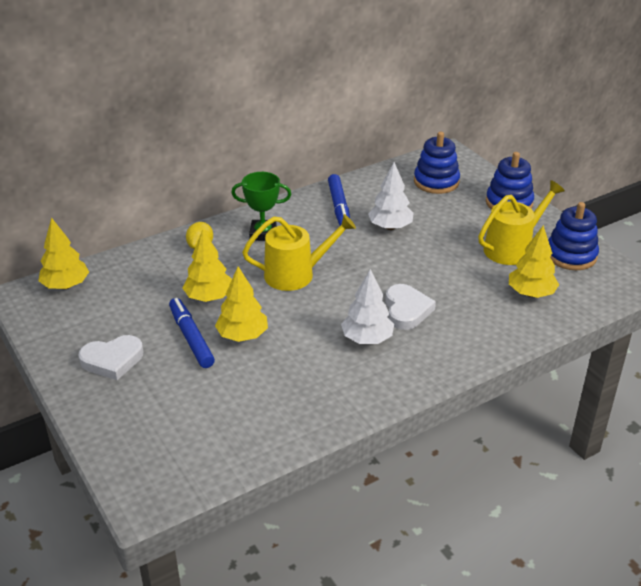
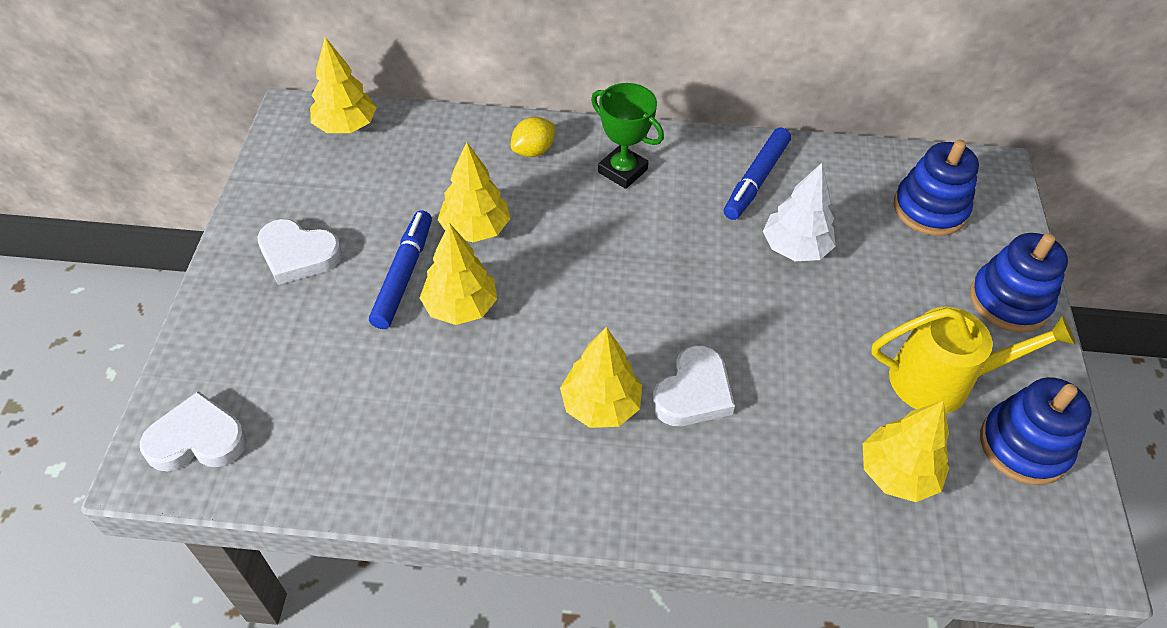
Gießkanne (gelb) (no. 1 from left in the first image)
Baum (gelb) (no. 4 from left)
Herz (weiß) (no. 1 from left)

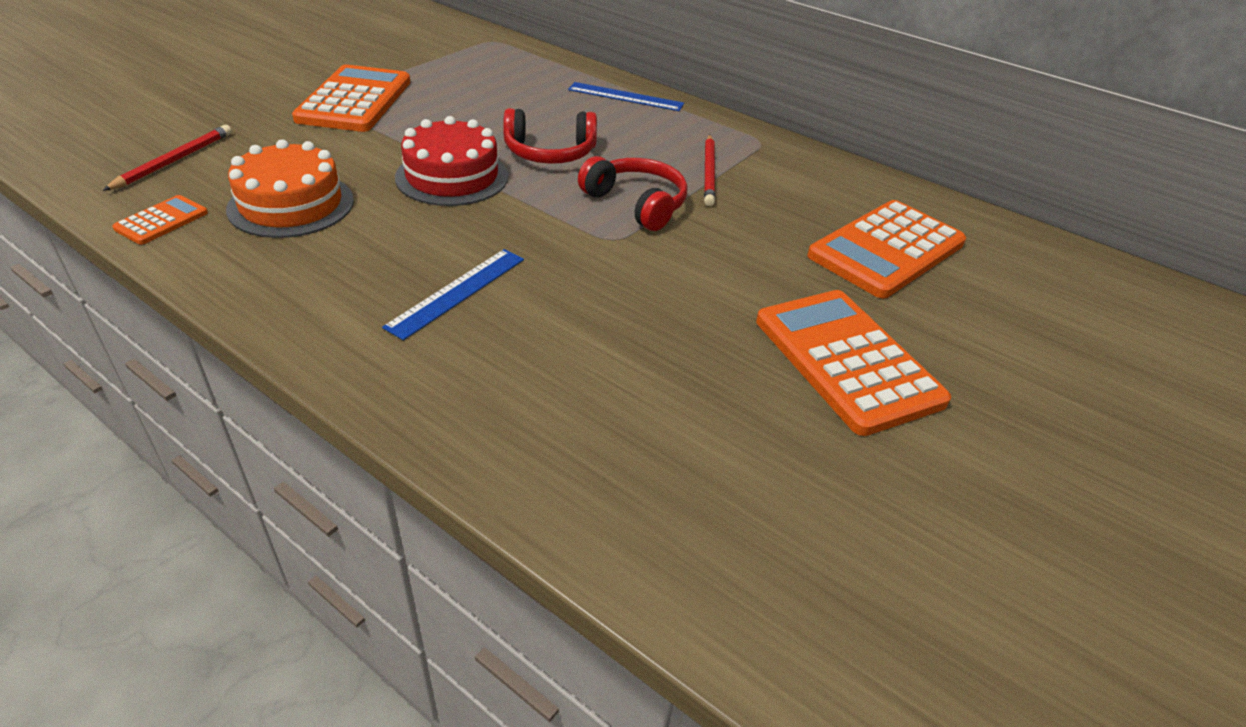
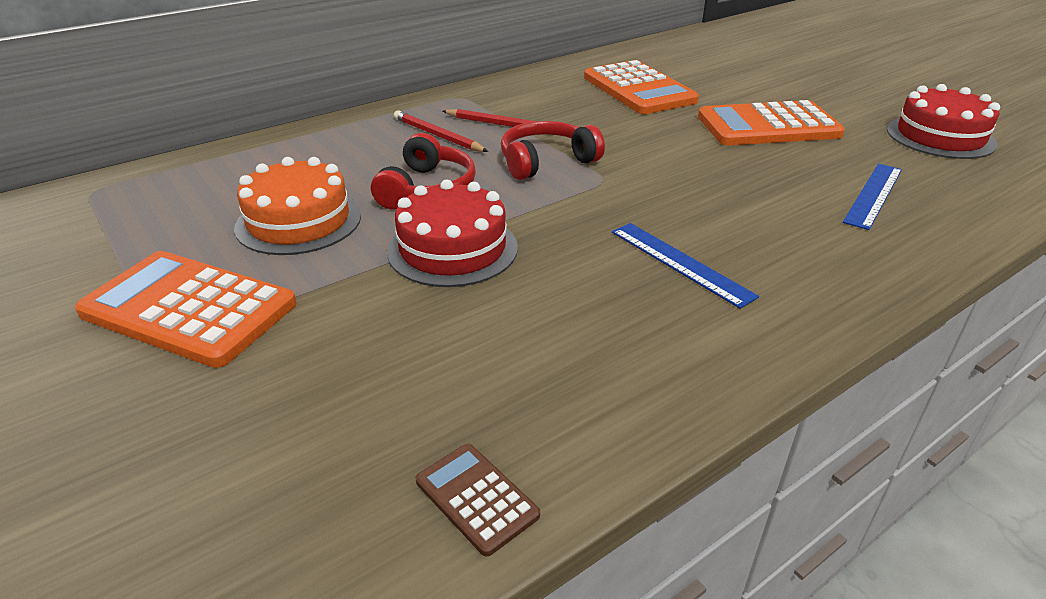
Bleistift (rot) (no. 1 from left)
Taschenrechner (braun)
Kuchen (orange)
Lineal (blau) (no. 2 from left)
Kuchen (rot) (no. 2 from left)

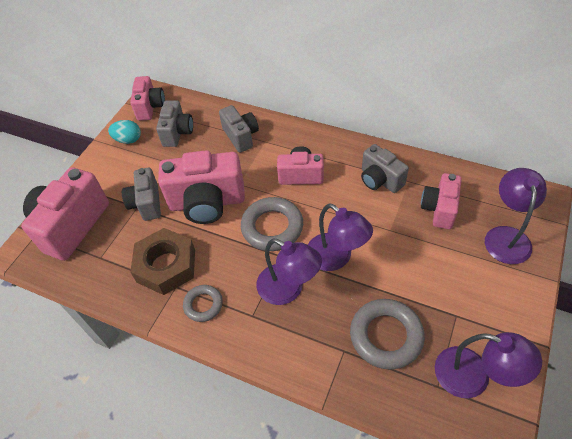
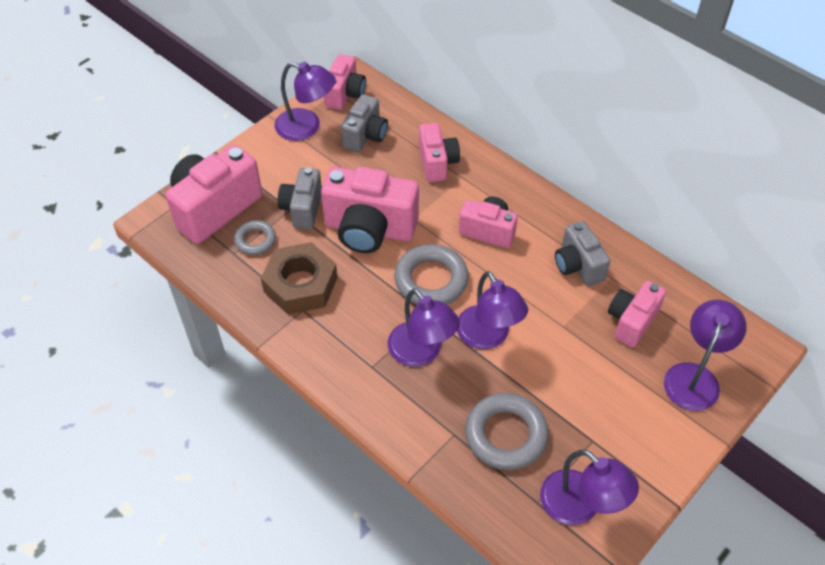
Lampe (lila) (no. 1 from left)
Ring (grau) (no. 1 from left)
Kamera (rosa) (no. 4 from left)

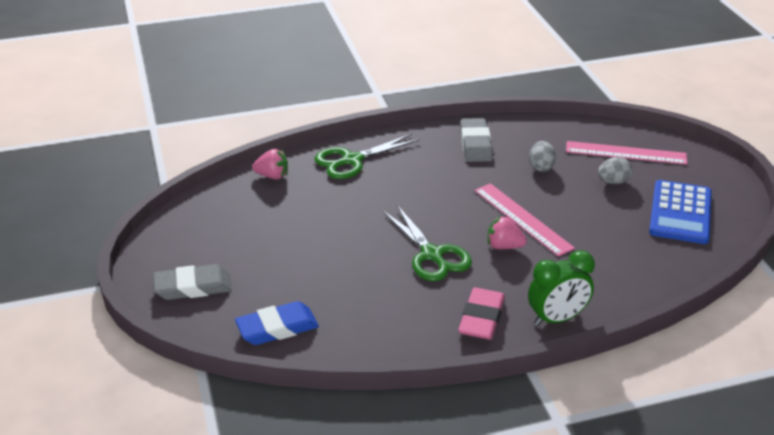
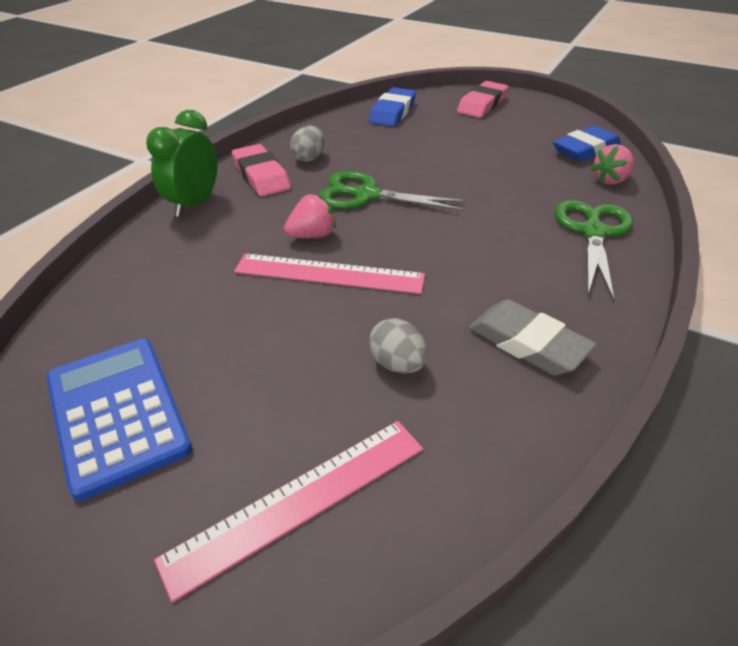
Radiergummi (rosa) (no. 2 from left)
Ei (grau) (no. 1 from left)
Radiergummi (blau) (no. 2 from left)

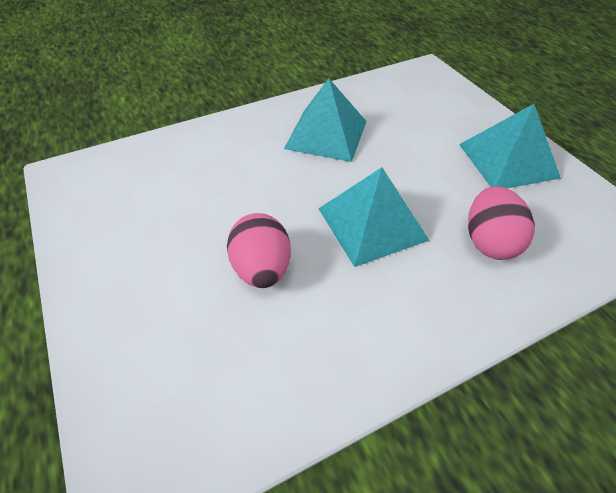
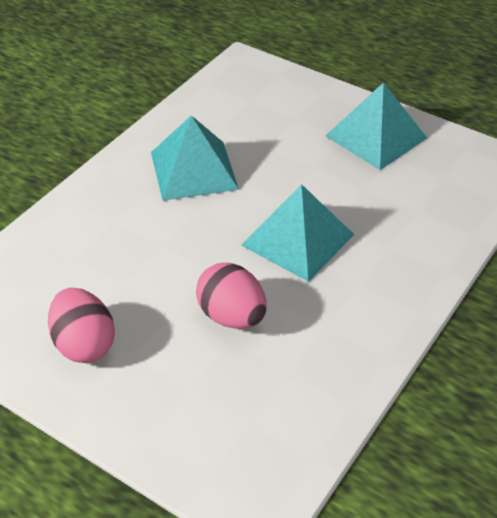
Ei (rosa) (no. 1 from left)

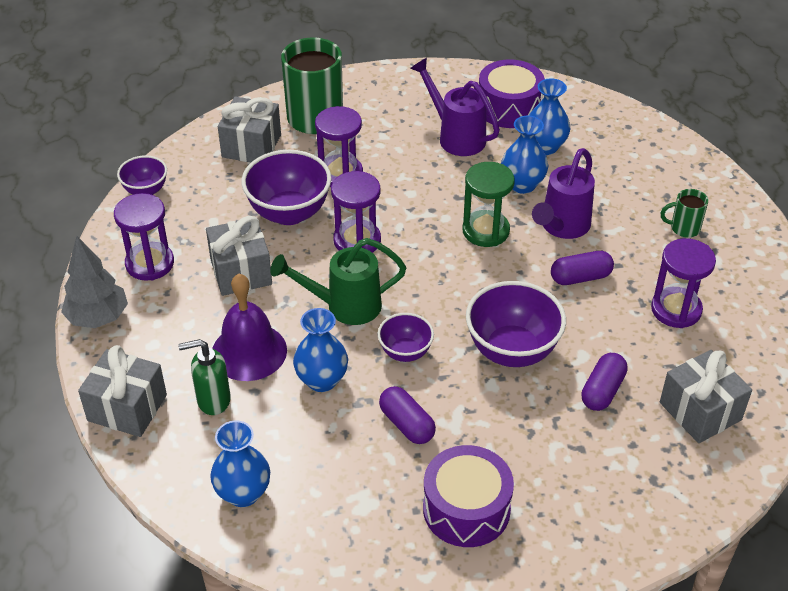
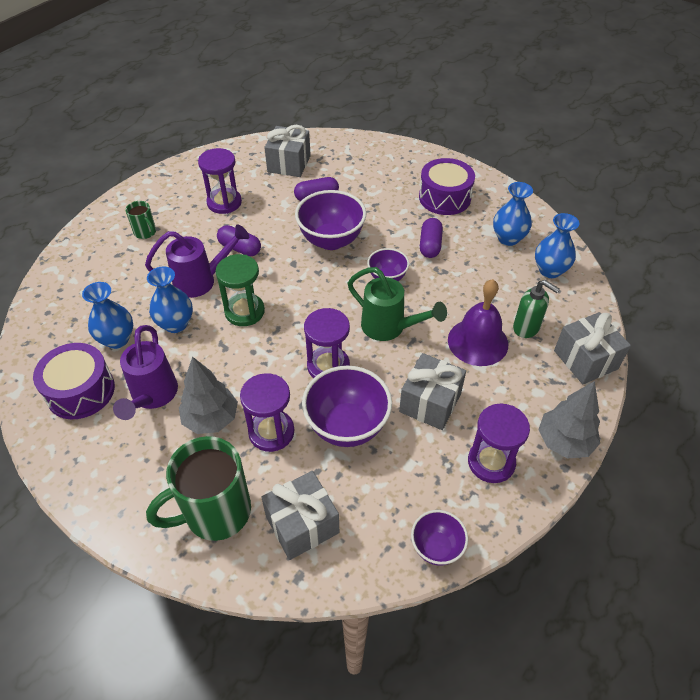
Vase (blau) (no. 3 from left)
Baum (grau) (no. 1 from left)

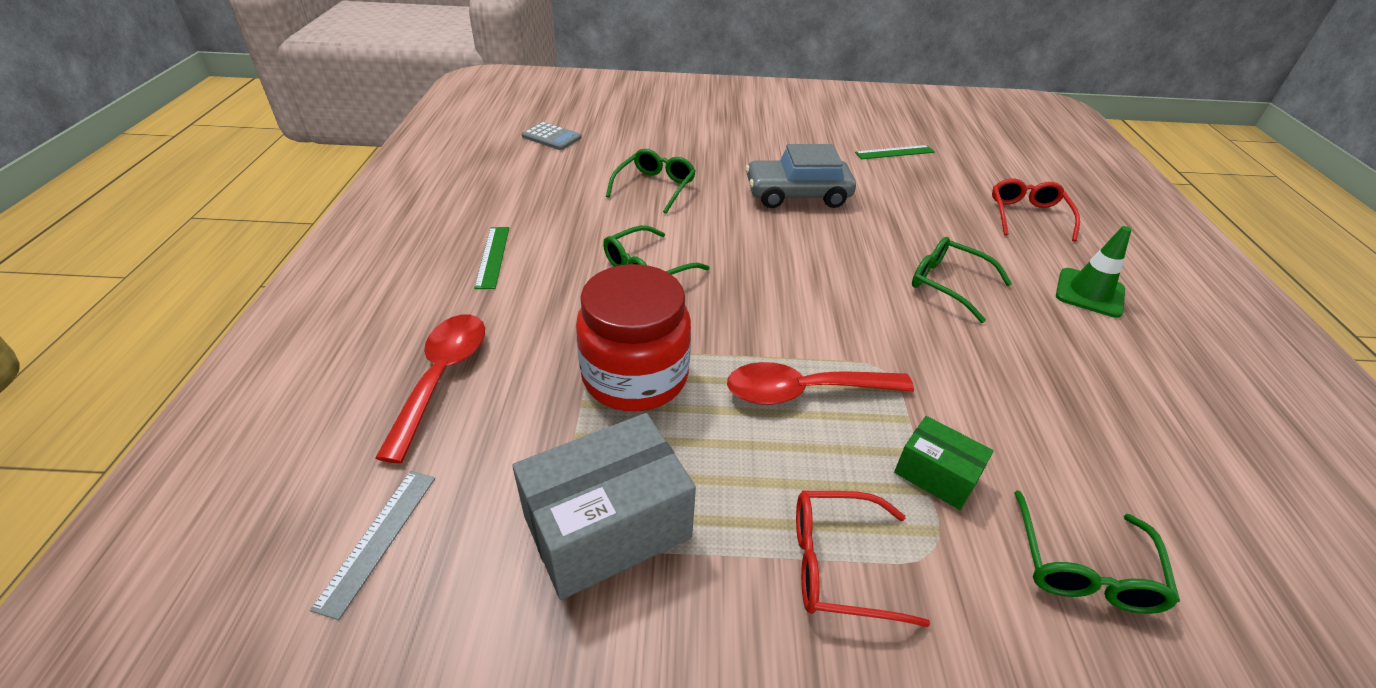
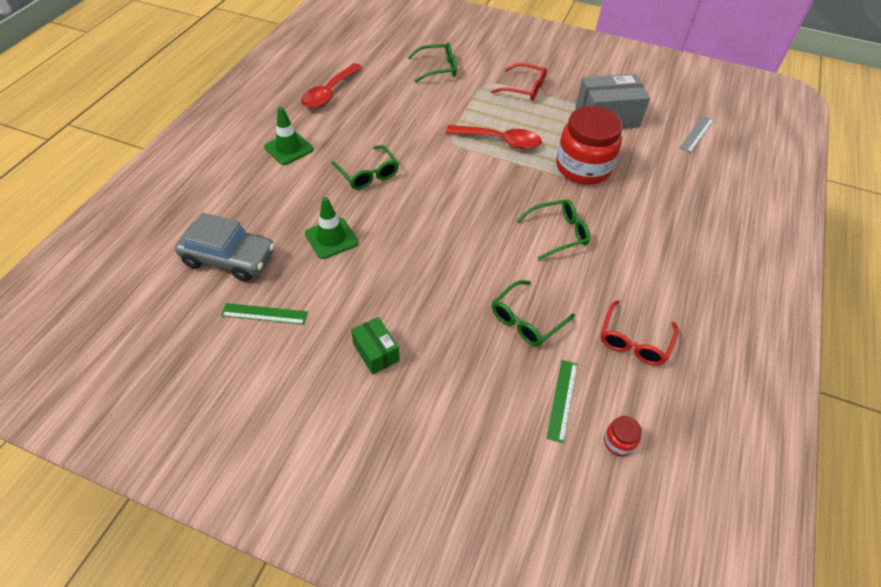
Löffel (rot) (no. 1 from left)
Lineal (grün) (no. 2 from left)
Einmachglas (rot) (no. 2 from left)
Auto (grau)
Schachtel (grün)
Brille (rot) (no. 2 from left)
Brille (grün) (no. 2 from left)
Leitkegel (grün) (no. 2 from left)

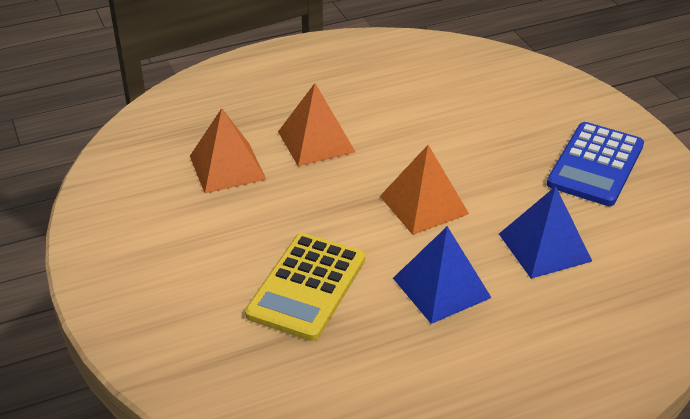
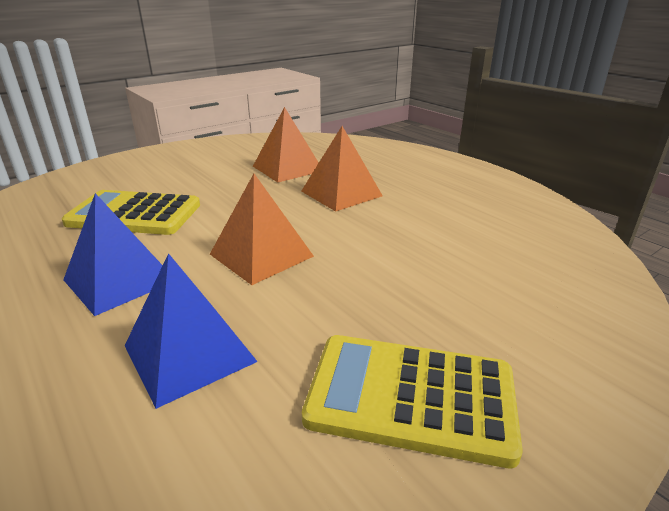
Taschenrechner (gelb) (no. 2 from left)

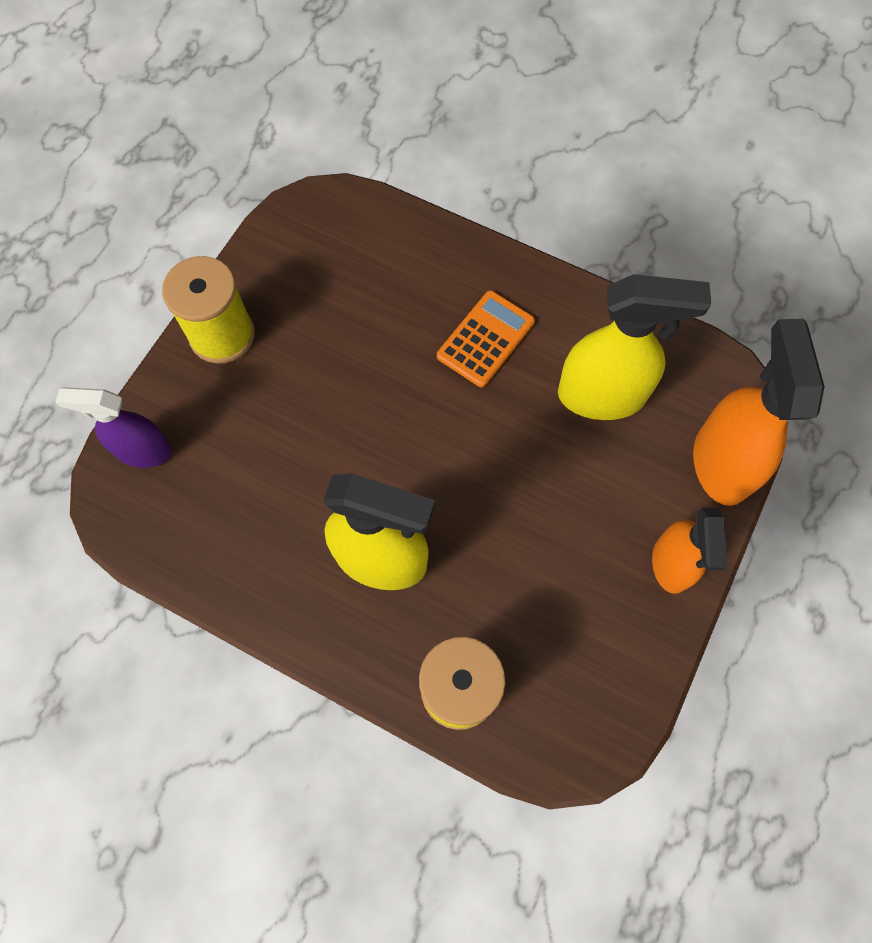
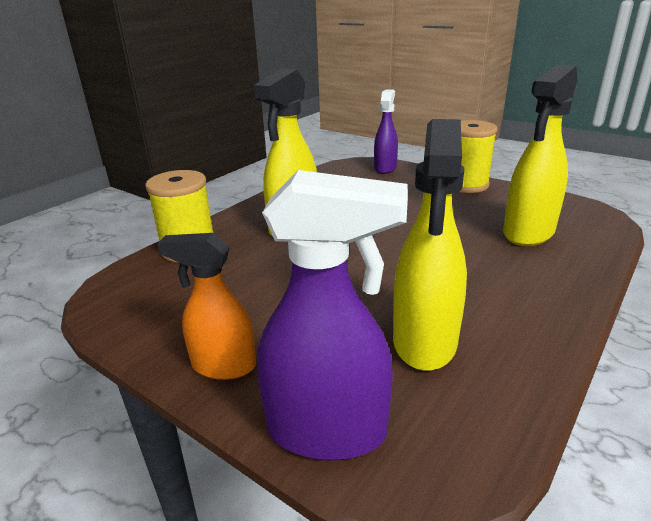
Taschenrechner (orange)
Sprühflasche (lila) (no. 1 from left)
Sprühflasche (gelb) (no. 3 from left)

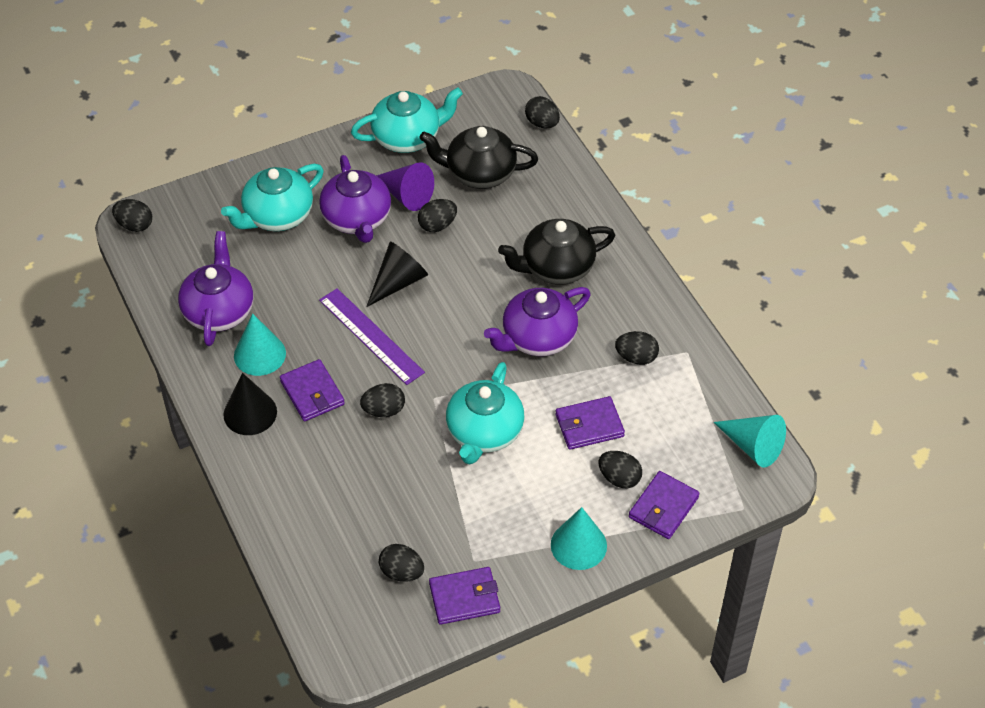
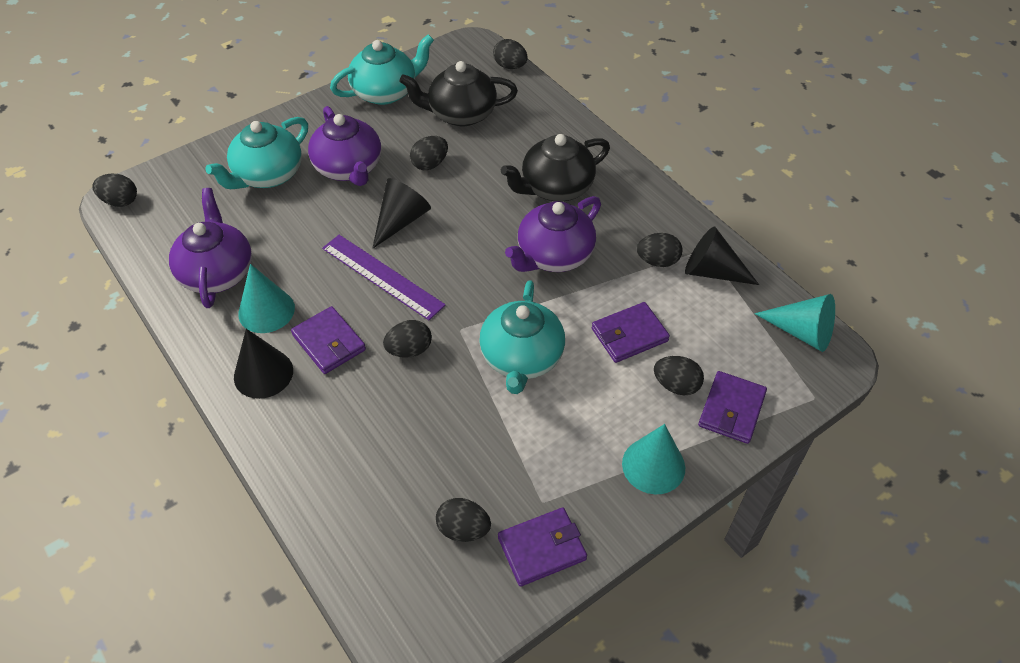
Kegel (lila)
Kegel (schwarz) (no. 3 from left)

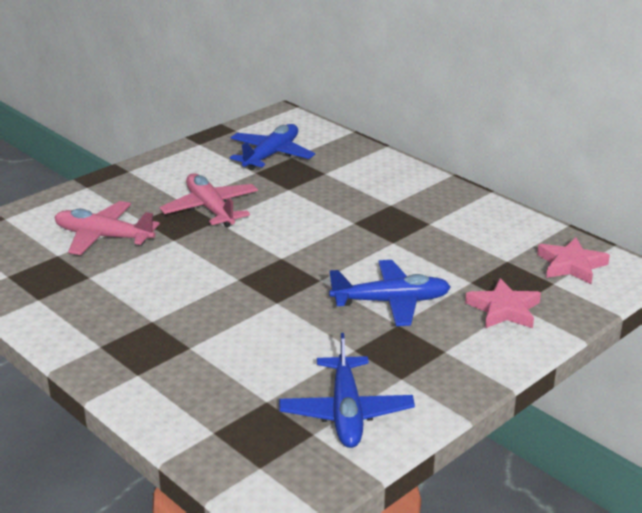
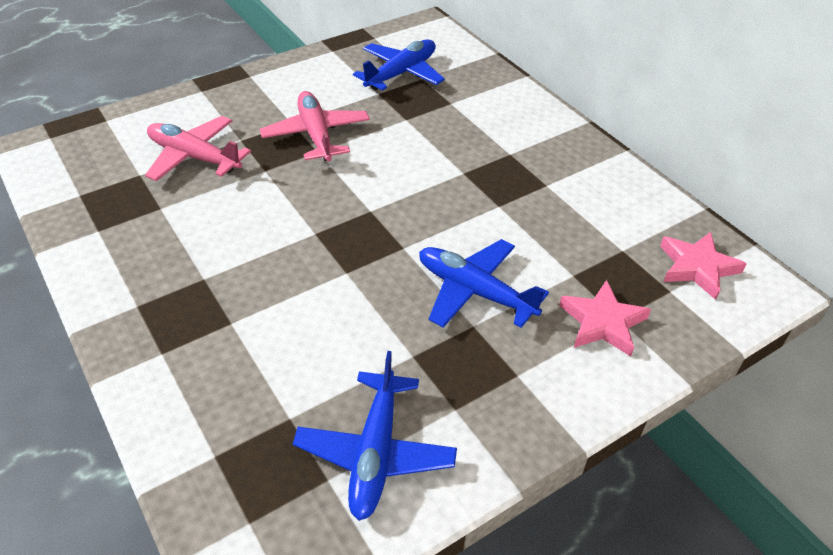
Flugzeug (blau) (no. 3 from left)

